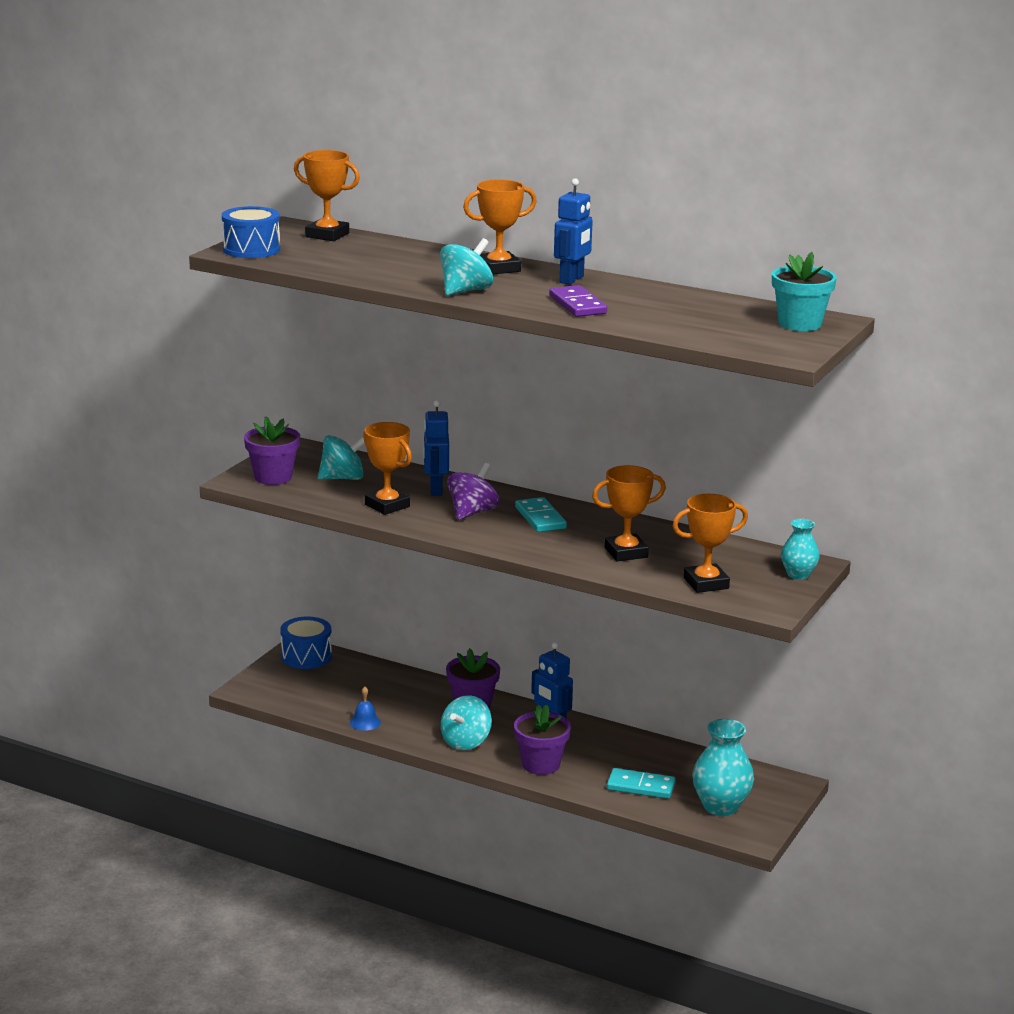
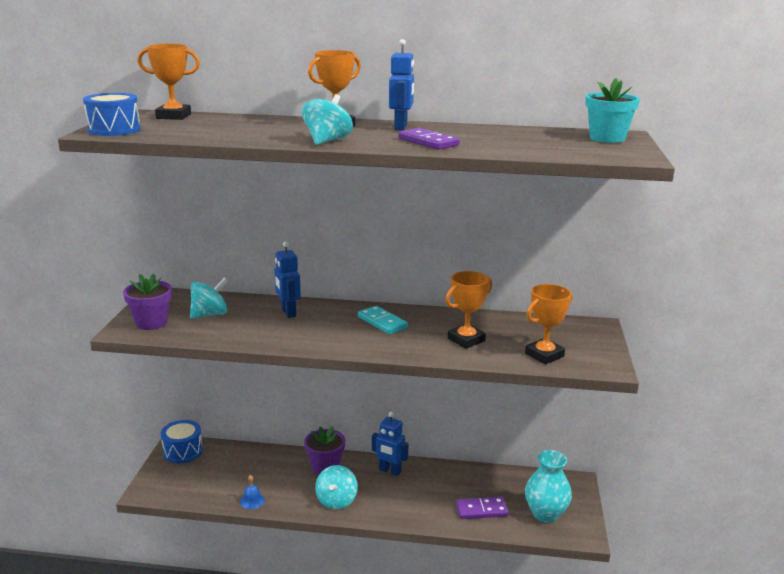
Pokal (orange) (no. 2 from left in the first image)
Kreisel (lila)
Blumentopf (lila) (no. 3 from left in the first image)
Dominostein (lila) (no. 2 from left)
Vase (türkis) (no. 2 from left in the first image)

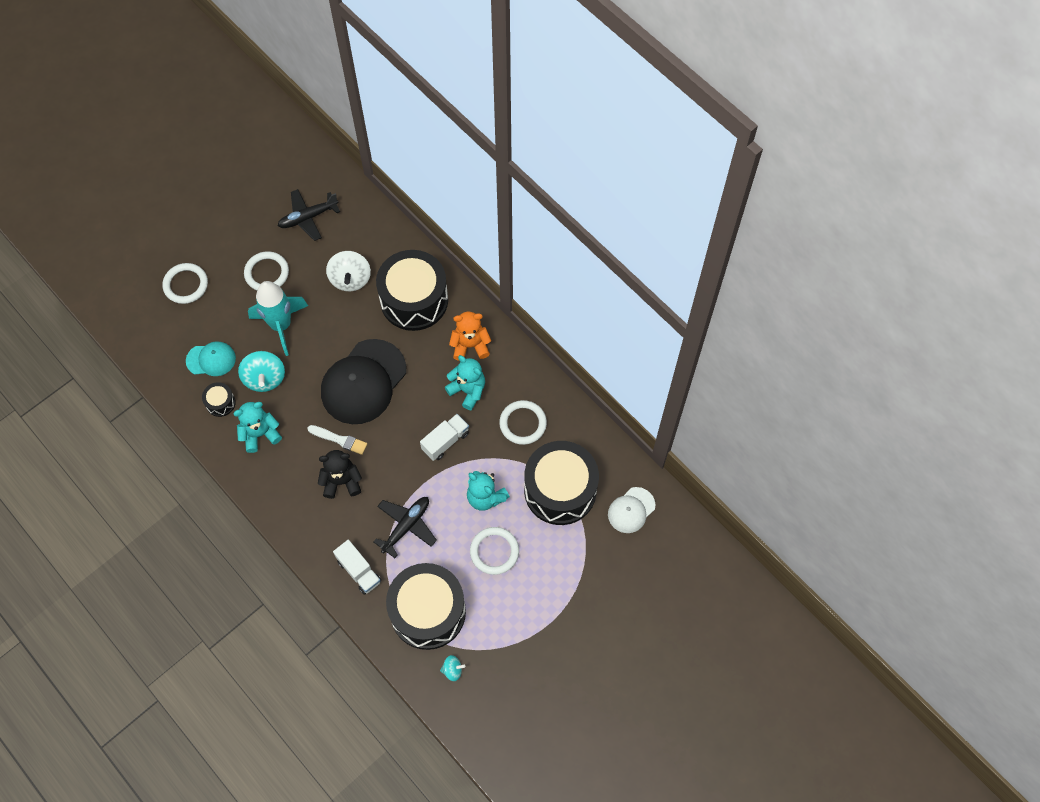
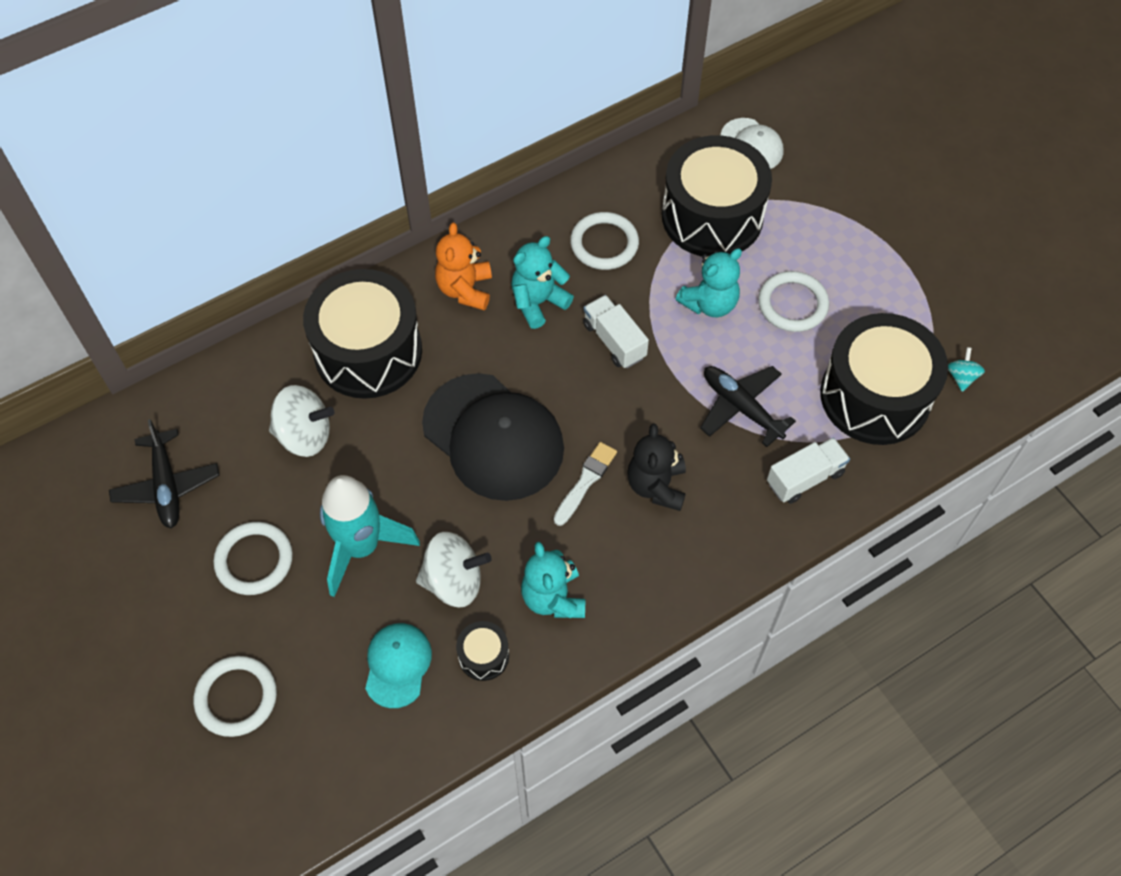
Kreisel (weiß) (no. 2 from left)

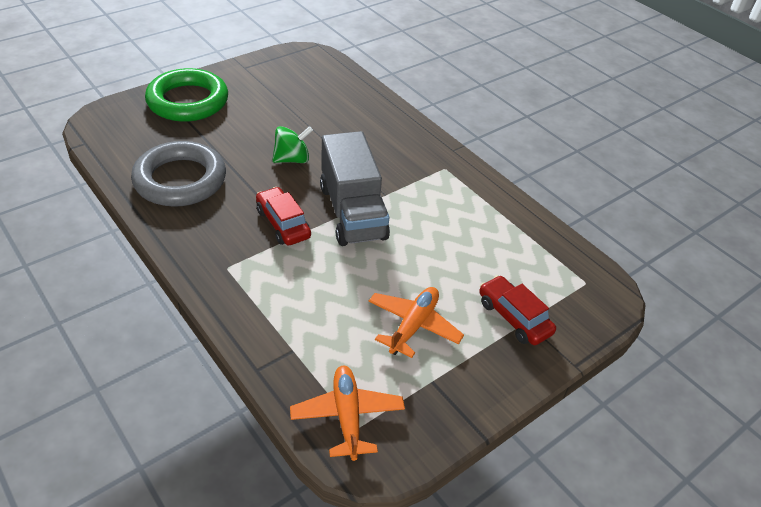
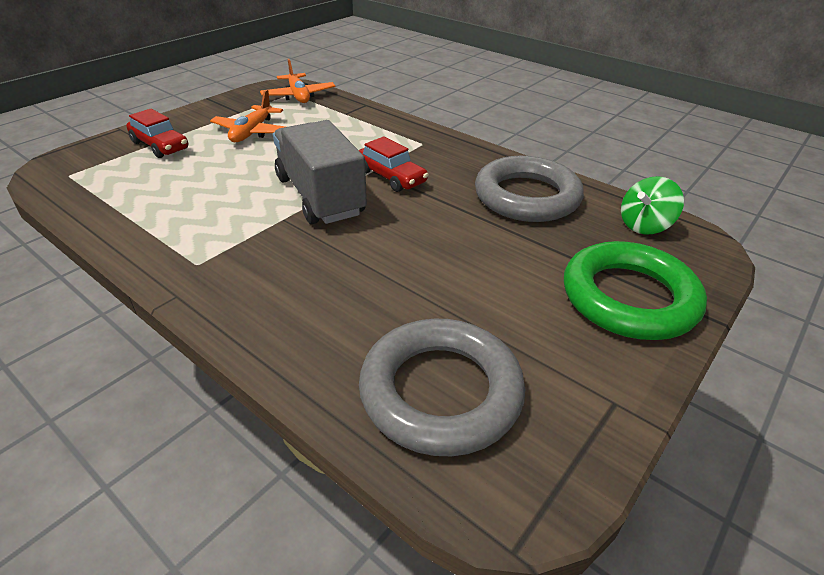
Kreisel (grün)
Ring (grau) (no. 1 from left)

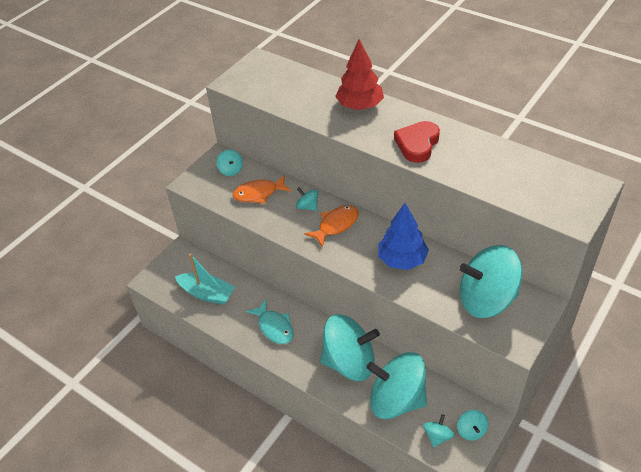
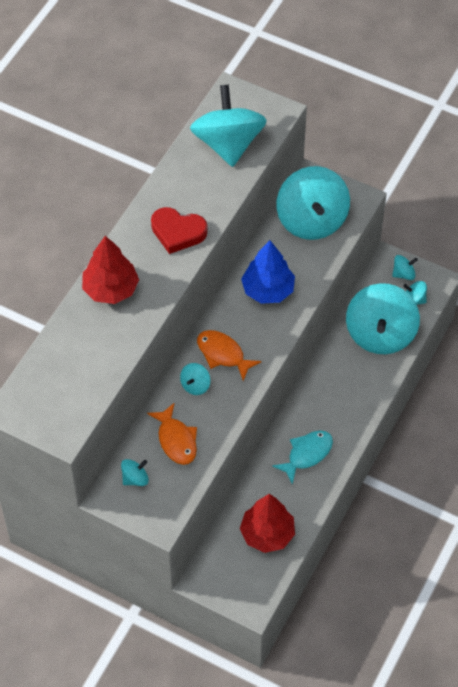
Baum (rot) (no. 2 from left)
Kreisel (türkis) (no. 3 from left)

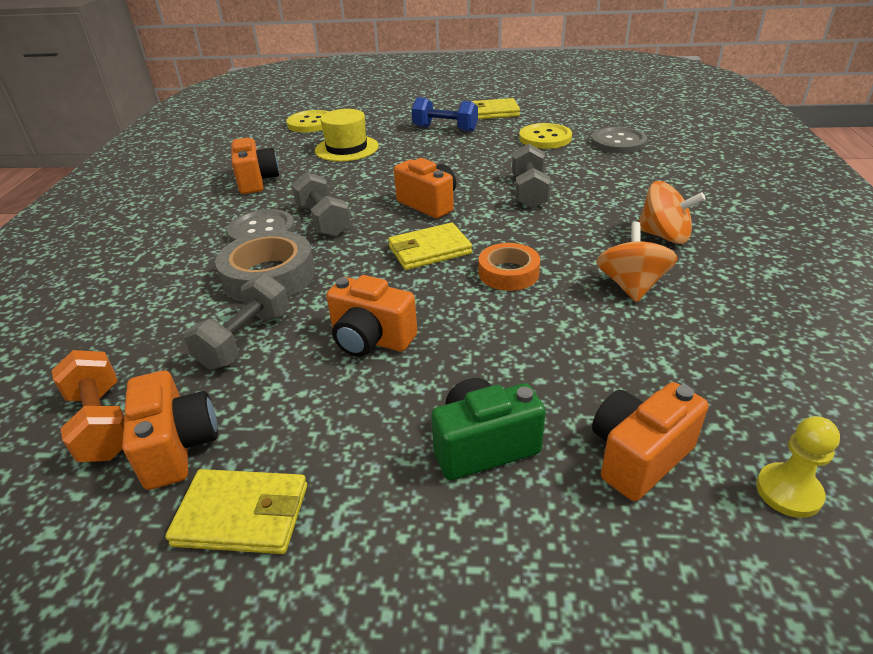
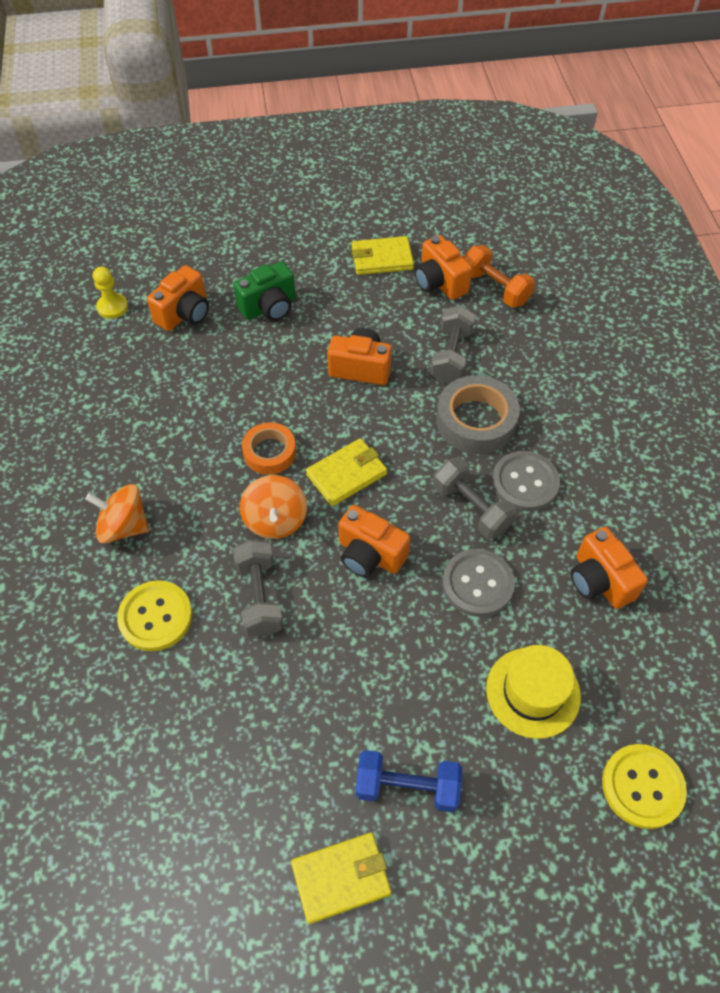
Knopf (gelb) (no. 1 from left)
Knopf (grau) (no. 1 from left)
Kreisel (orange) (no. 2 from left)

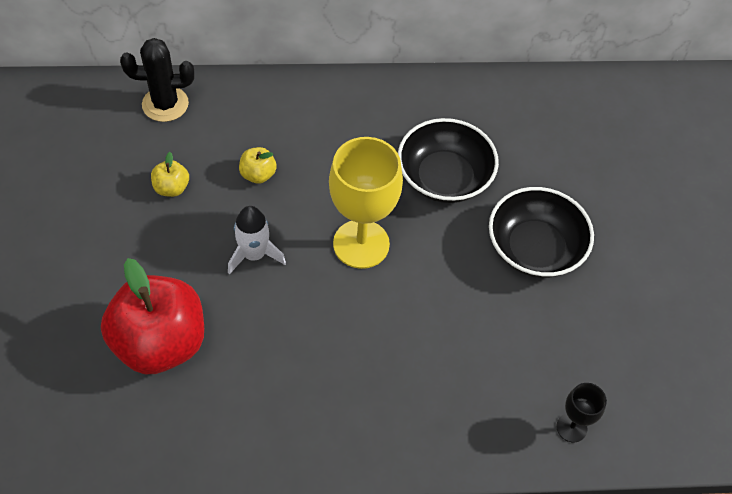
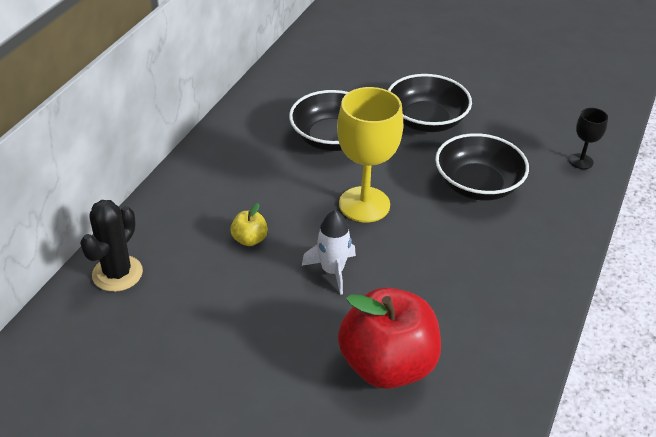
Apfel (gelb) (no. 1 from left in the first image)
Schüssel (schwarz) (no. 3 from left)

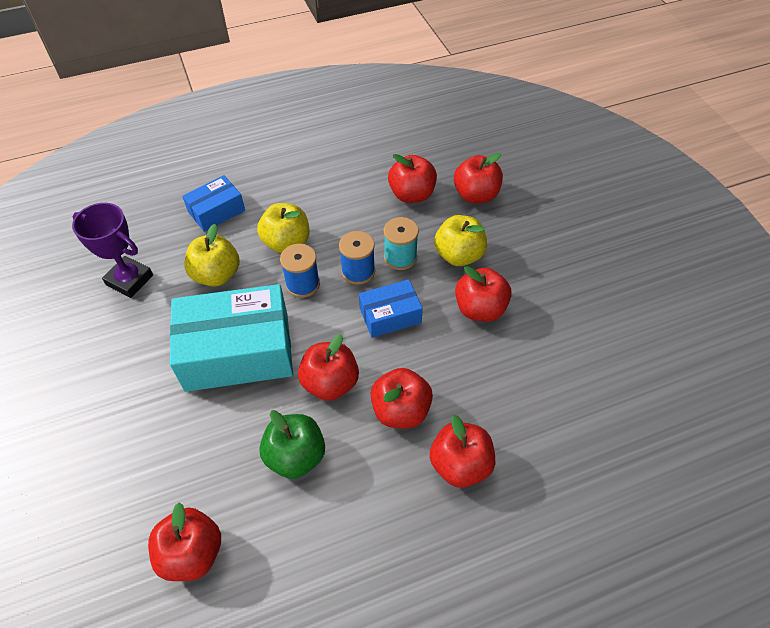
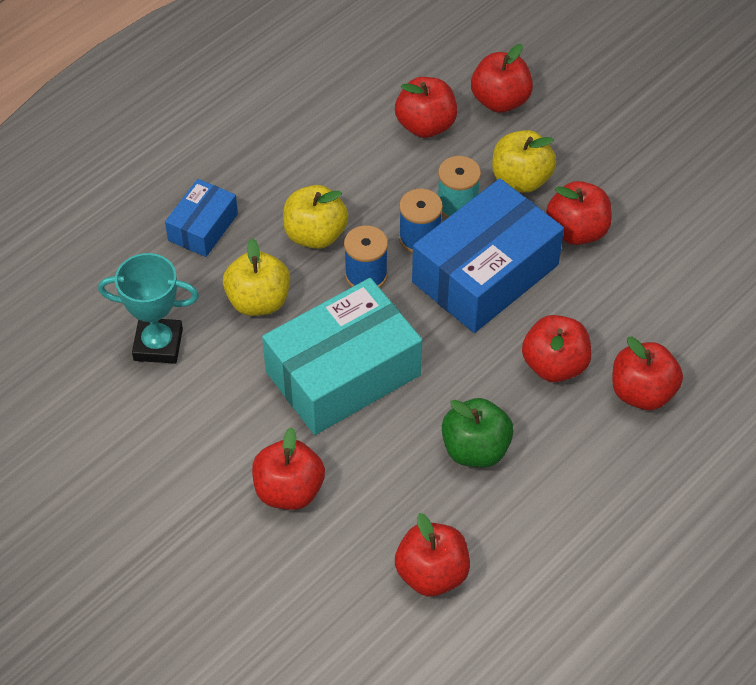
Pokal (türkis)
Apfel (rot) (no. 1 from left)
Schachtel (blau) (no. 2 from left)

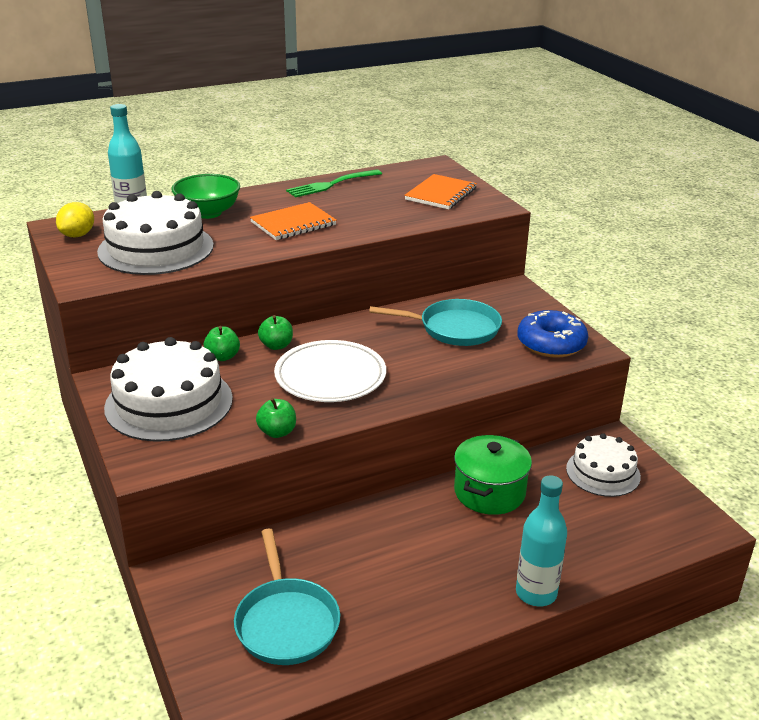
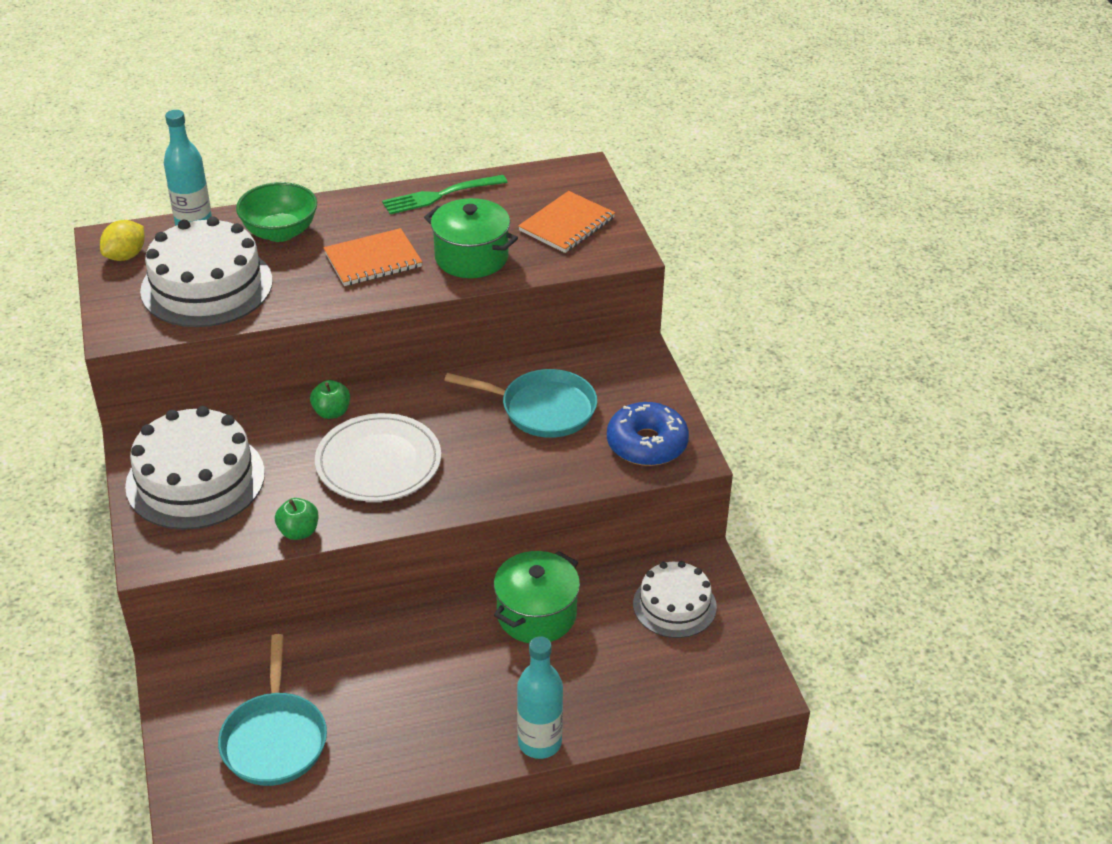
Apfel (grün) (no. 1 from left in the first image)
Kochtopf (grün) (no. 1 from left)

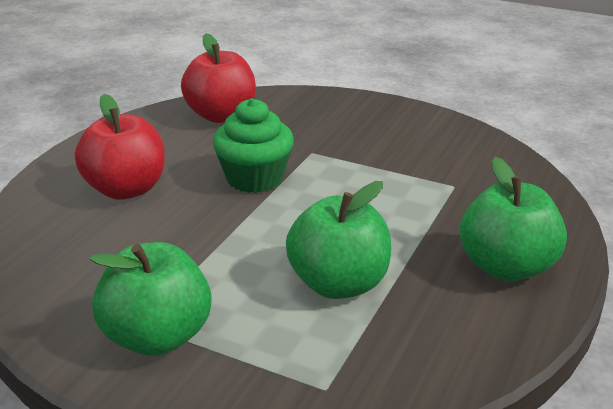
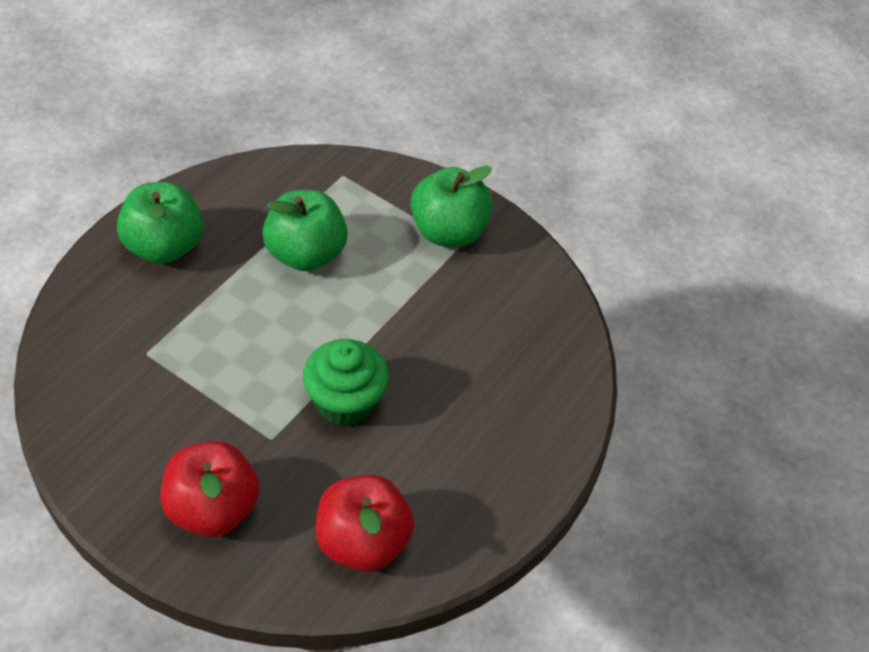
Apfel (rot) (no. 1 from left)

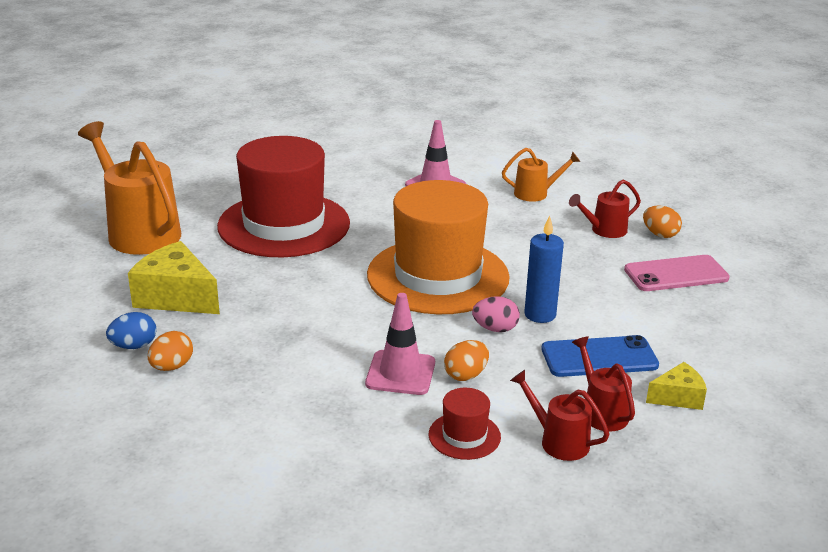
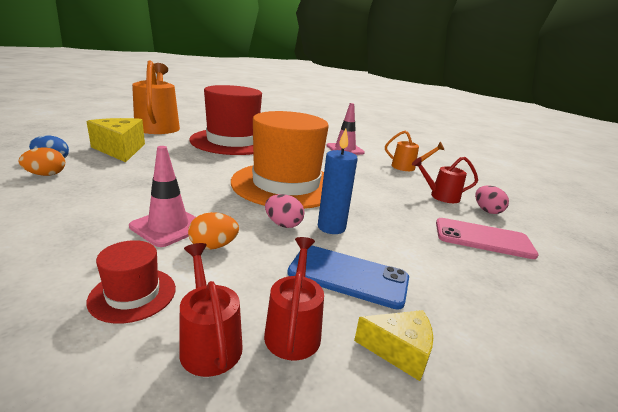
Ei (rosa) (no. 2 from left)

